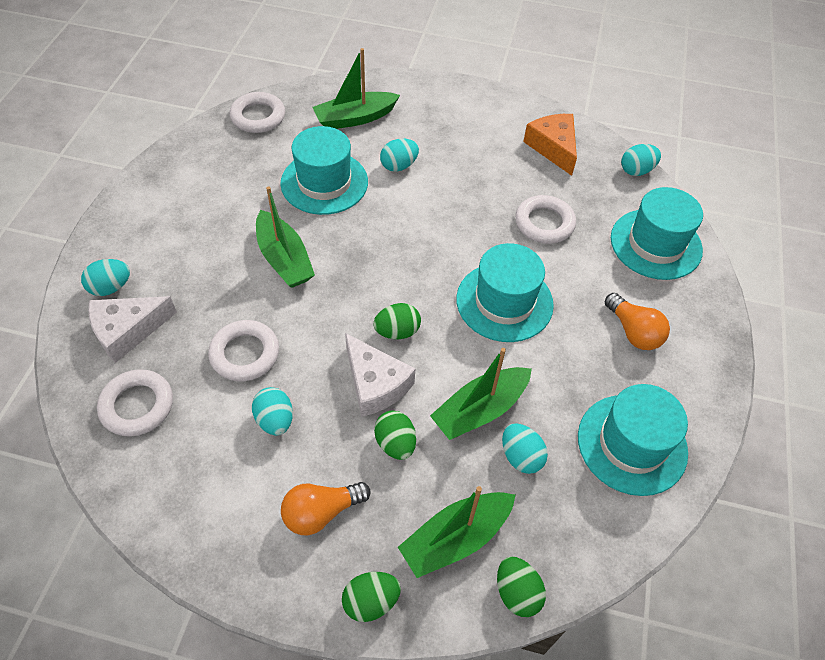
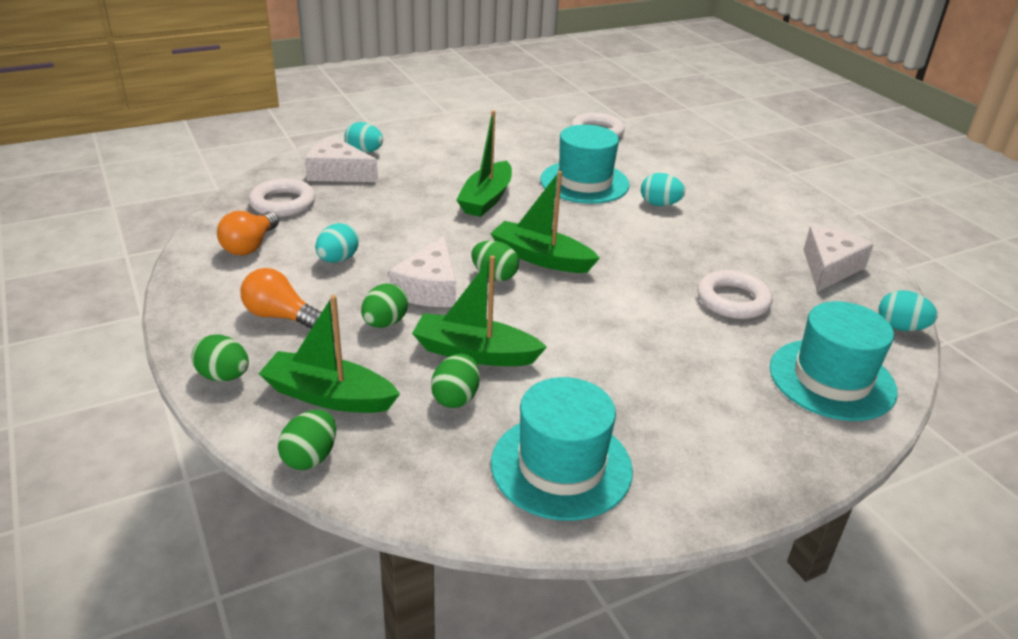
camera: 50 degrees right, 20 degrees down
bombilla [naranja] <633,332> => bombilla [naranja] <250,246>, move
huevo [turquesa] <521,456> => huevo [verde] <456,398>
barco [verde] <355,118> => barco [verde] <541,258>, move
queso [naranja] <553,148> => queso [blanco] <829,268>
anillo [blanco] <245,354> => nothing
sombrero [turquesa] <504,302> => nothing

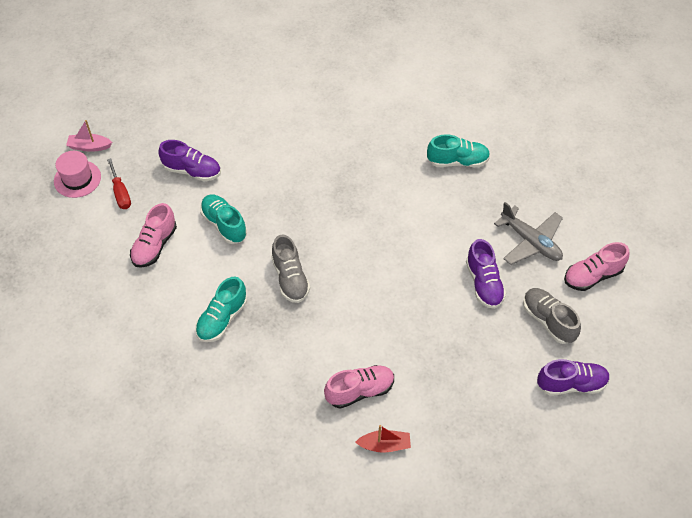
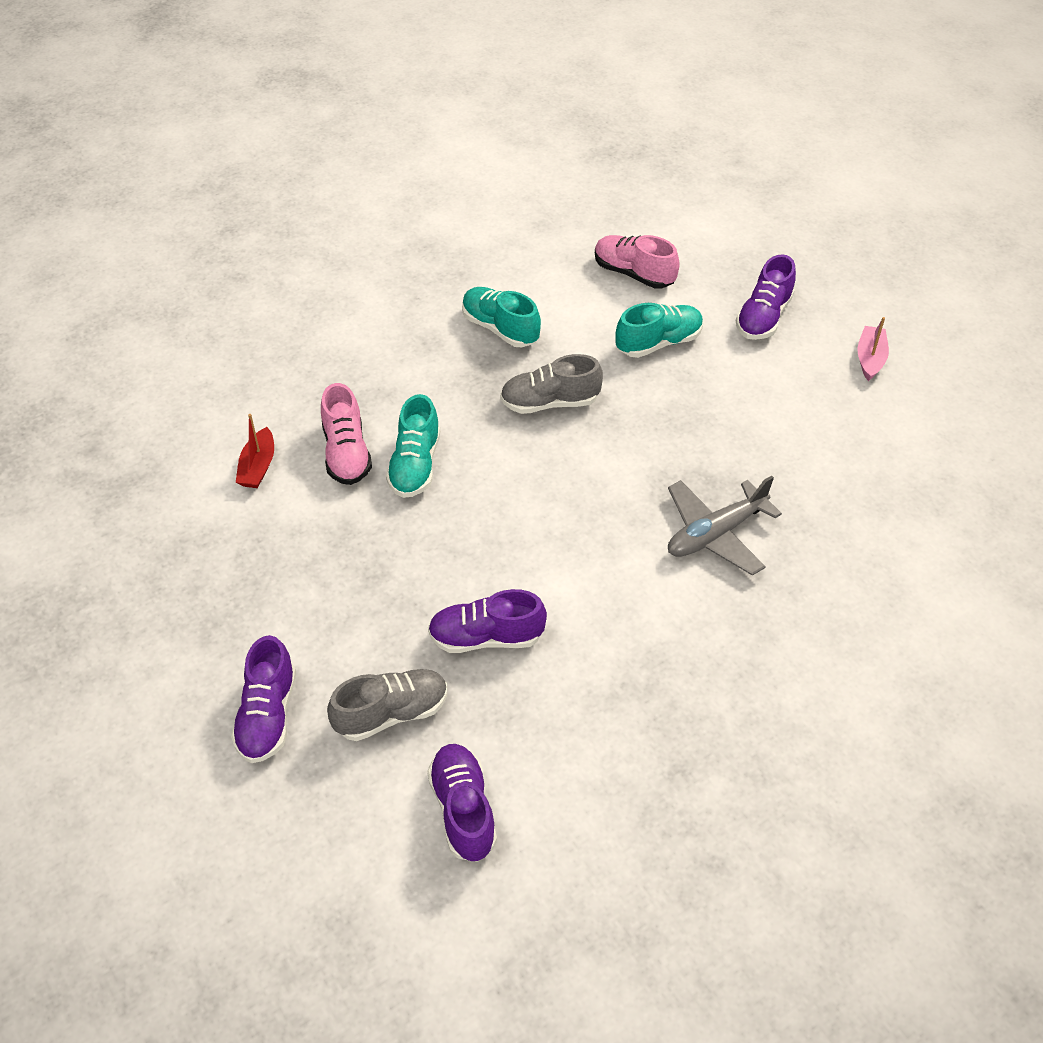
camera: 100 degrees right, 5 degrees down
zapato [turquesa] <458,161> => zapato [turquesa] <415,465>, move
zapato [rosa] <592,276> => zapato [morado] <463,810>
avión [gris] <530,242> => avión [gris] <715,534>, move
barco [rosa] <89,146> => barco [rosa] <870,359>, move
sombrero [rosa] <77,179> => nothing
destornillador [rojo] <121,193> => nothing

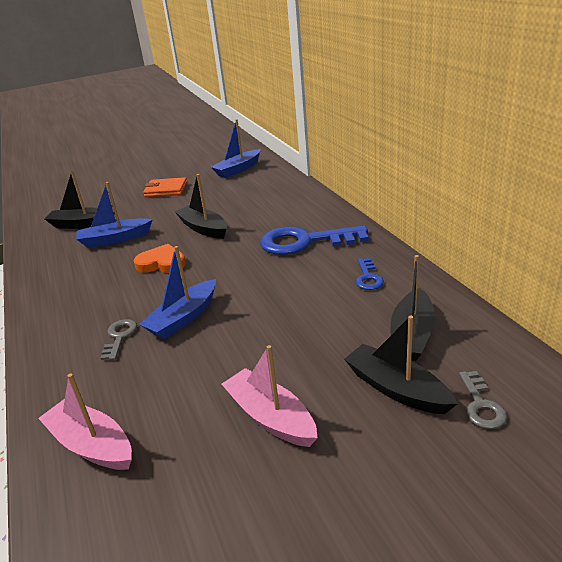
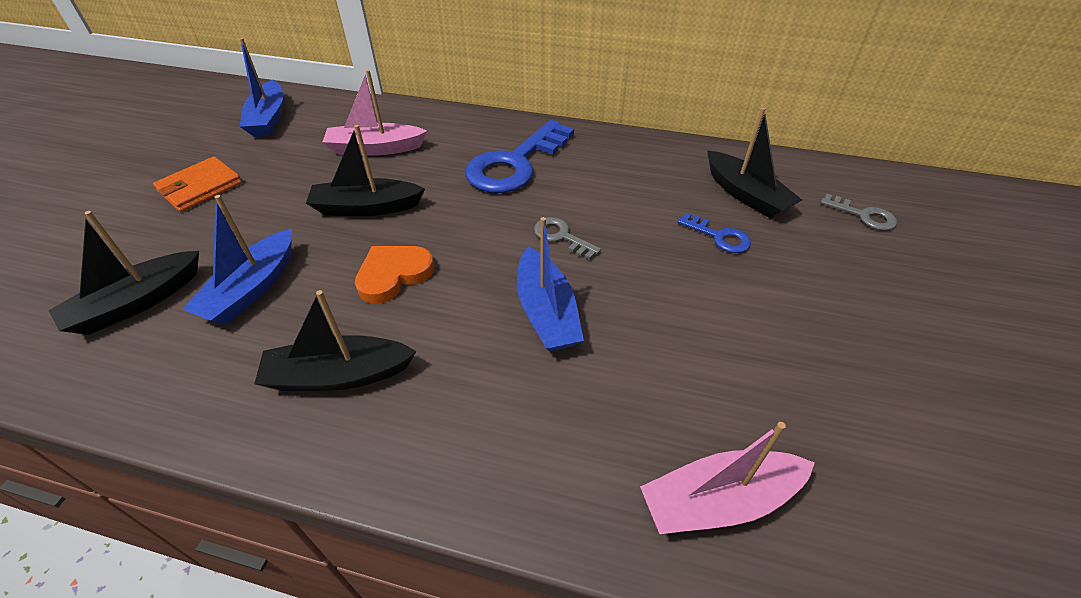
camera: 55 degrees left, 15 degrees up
barco [negro] <396,389> => barco [negro] <338,375>, move
barco [rosa] <270,417> => barco [rosa] <375,149>, move
llave [gris] <119,337> => llave [gris] <561,236>, move
llave [azul] <368,277> => llave [azul] <719,236>, move

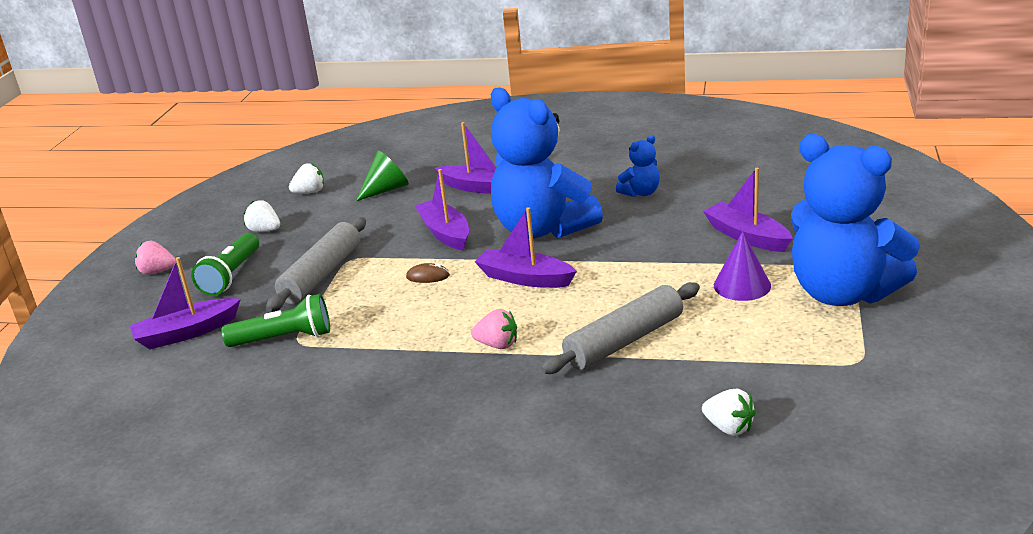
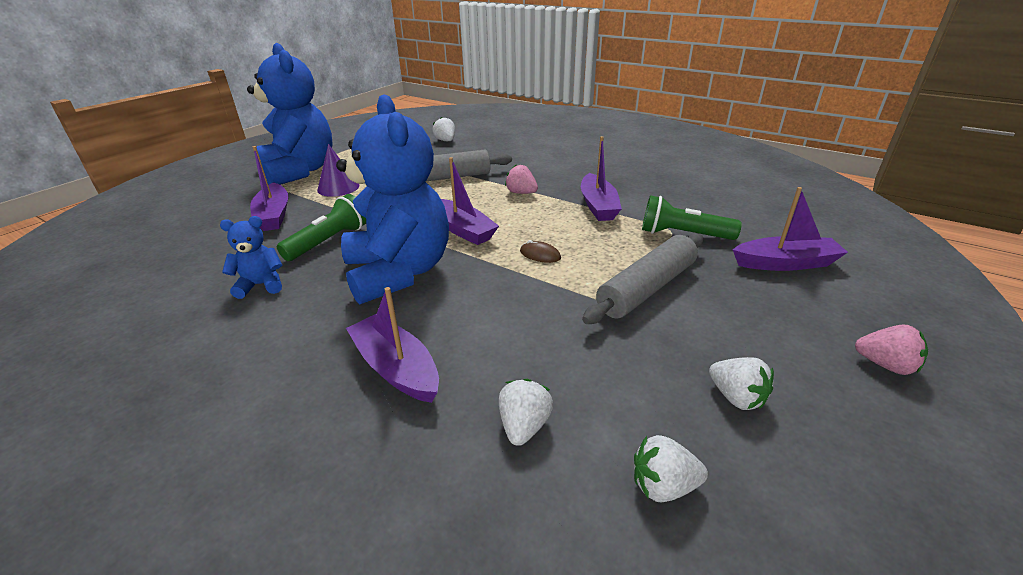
camera: 160 degrees left, 5 degrees up
lámpara de mano [verde] <231,275> => lámpara de mano [verde] <329,241>, move
cono [verde] <386,189> => fresa [blanco] <524,426>
barco [morado] <445,233> => barco [morado] <598,206>, move

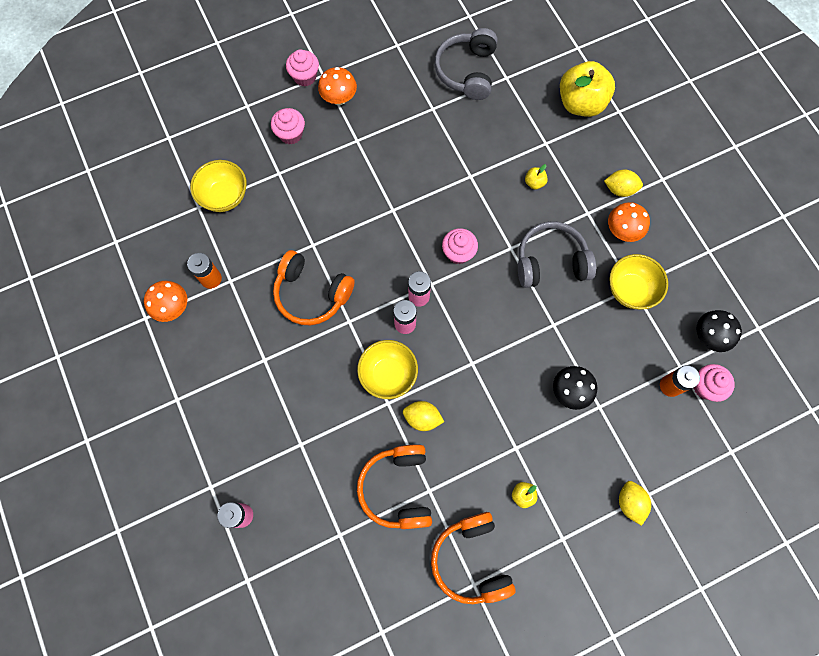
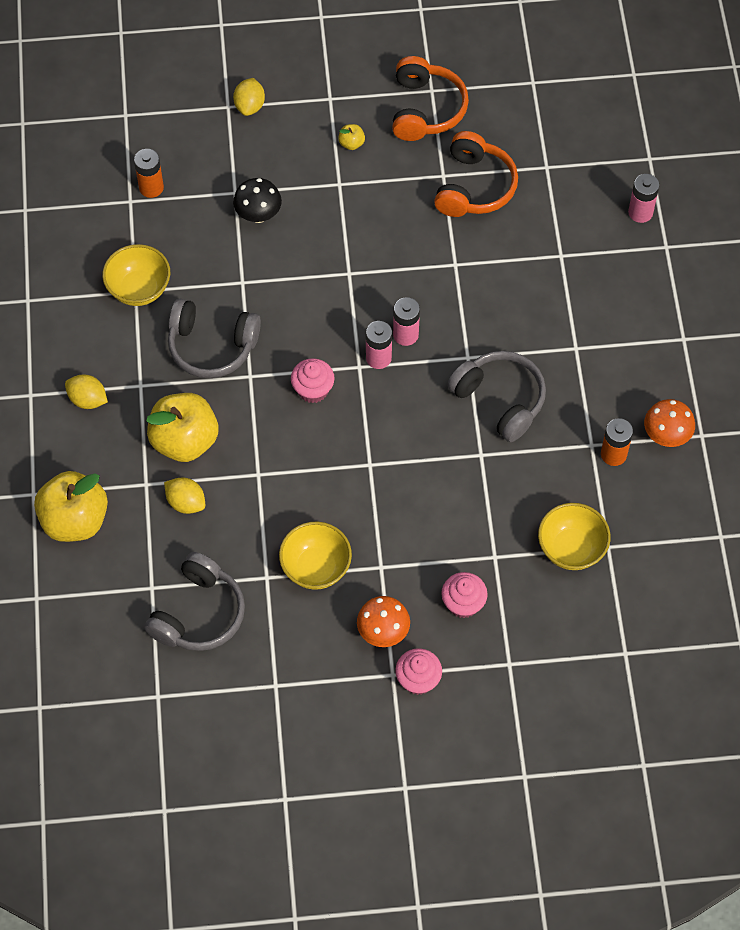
camera: 160 degrees left, 10 degrees down
manzana [amarillo] <534,182> => manzana [amarillo] <185,440>, x2.47
limón [amarillo] <422,418> => limón [amarillo] <186,502>, move
cuenco [amarillo] <388,375> => cuenco [amarillo] <316,567>, move
auriculares [naranja] <311,294> => auriculares [gris] <500,399>
seta [naranja] <622,231> => nothing
magdalena [rosa] <705,386> => nothing
seta [negro] <708,337> => nothing

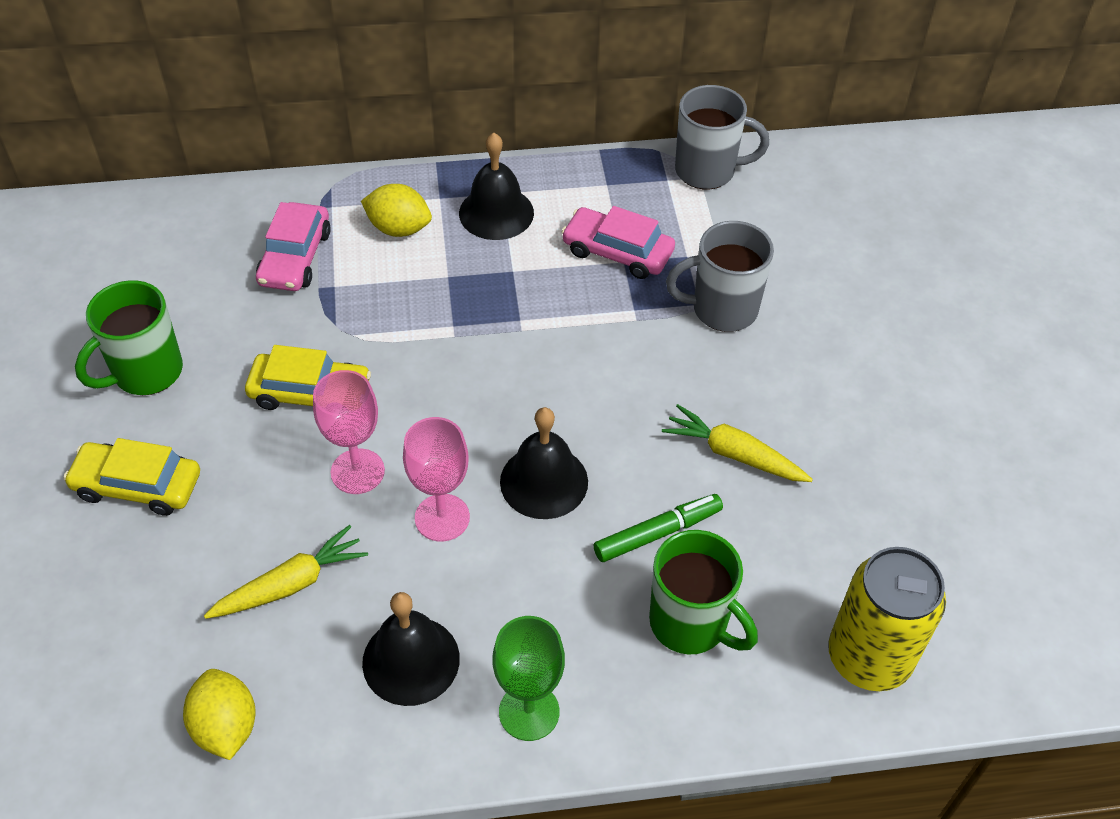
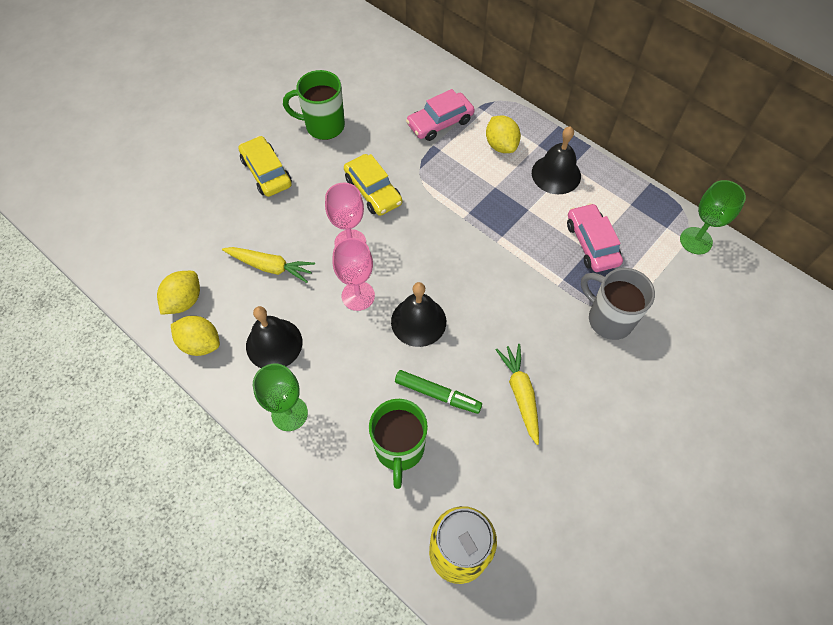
camera: 50 degrees right, 10 degrees up
nothing => limón [amarillo] <200,343>
taza [gris] <707,171> => copa [verde] <696,241>

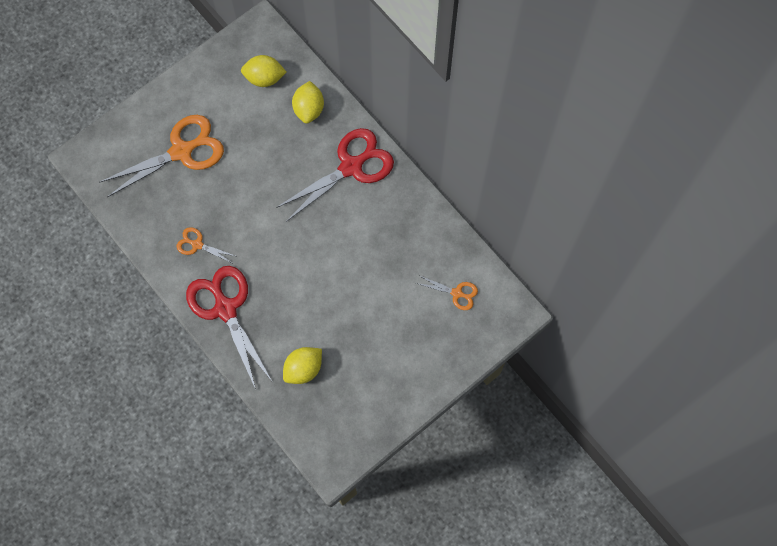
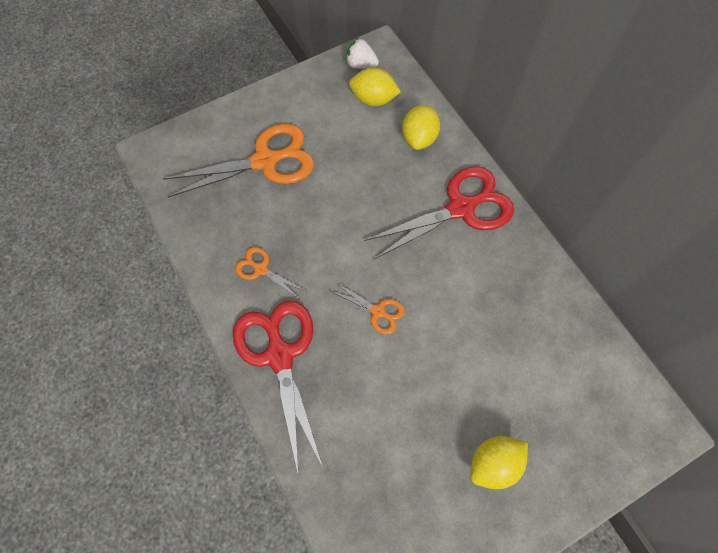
camera: 10 degrees right, 5 degrees down
tijeras [naranja] <457,293> => tijeras [naranja] <377,311>, move
nothing => fresa [blanco] <361,65>
limón [amarillo] <303,369> => limón [amarillo] <493,463>, move

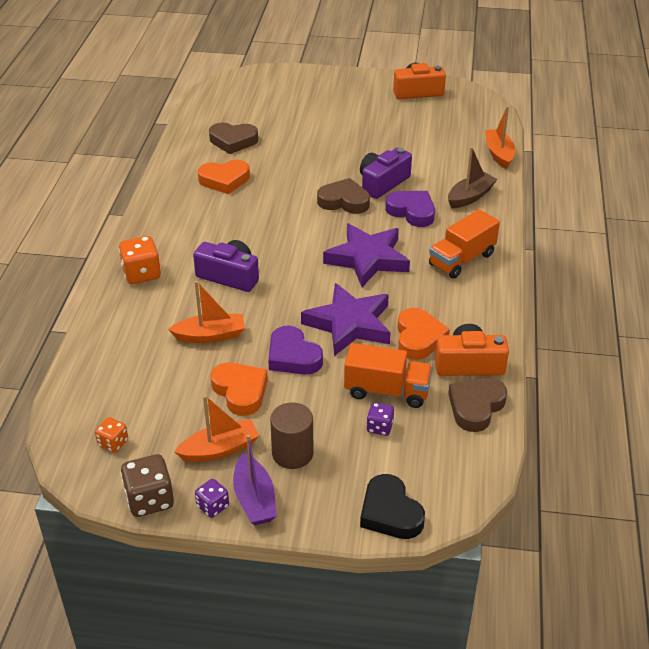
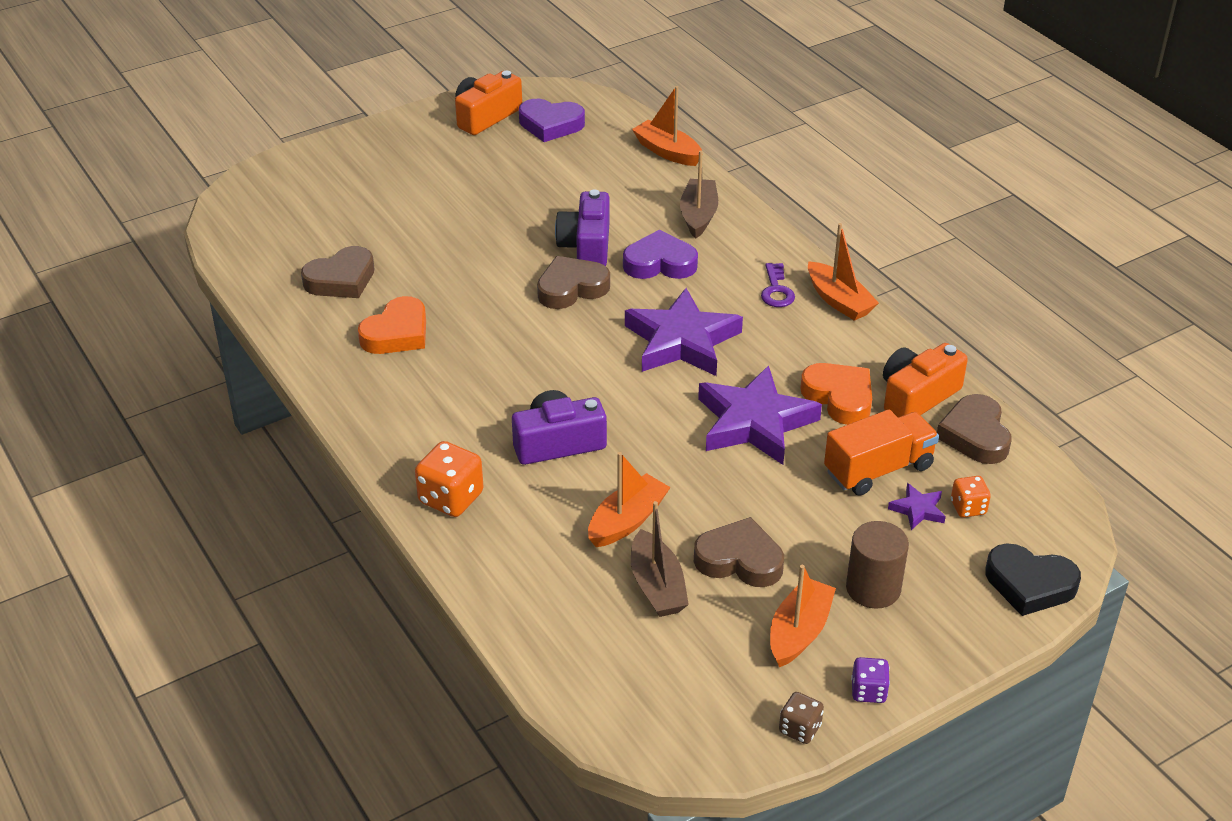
camera: 40 degrees left, 0 degrees up
corazón [morado] <293,356> => corazón [morado] <550,125>, move
nothing => barco [marrón] <657,586>
corazón [naranja] <240,391> => corazón [marrón] <739,560>
camión [naranja] <462,259> => llave [morado] <776,290>
dado [marrón] <150,500> => dado [marrón] <799,729>, x0.59
nothing => barco [naranja] <839,301>
dado [morado] <379,427> => estrella [morado] <918,510>
dado [naranja] <113,443> => dado [naranja] <968,508>, move
barco [morado] <254,499> => nothing

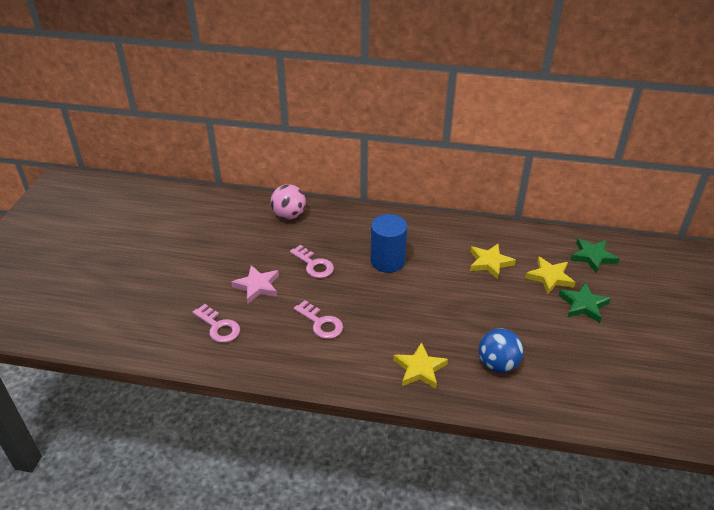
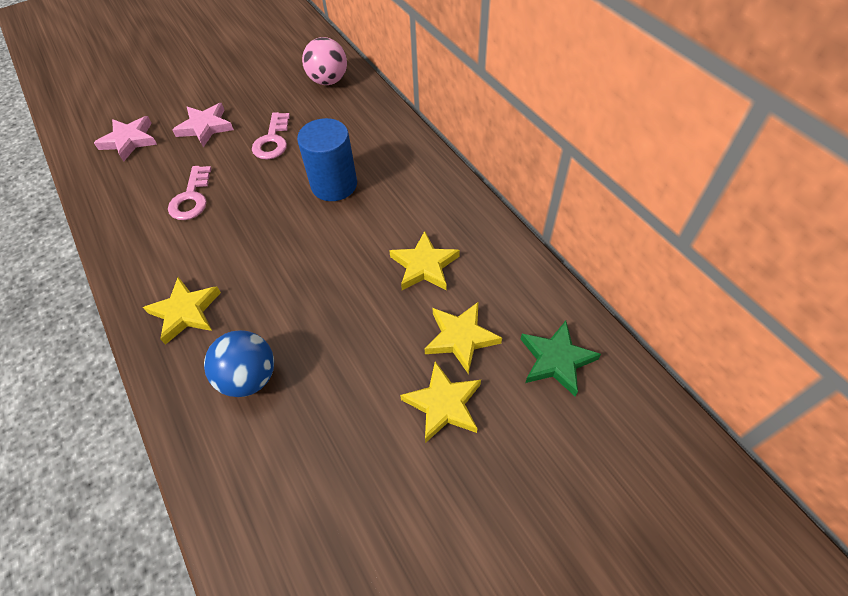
camera: 50 degrees right, 15 degrees up
llave [rosa] <219,327> => estrella [rosa] <129,140>
estrella [verde] <583,305> => estrella [amarillo] <443,404>

